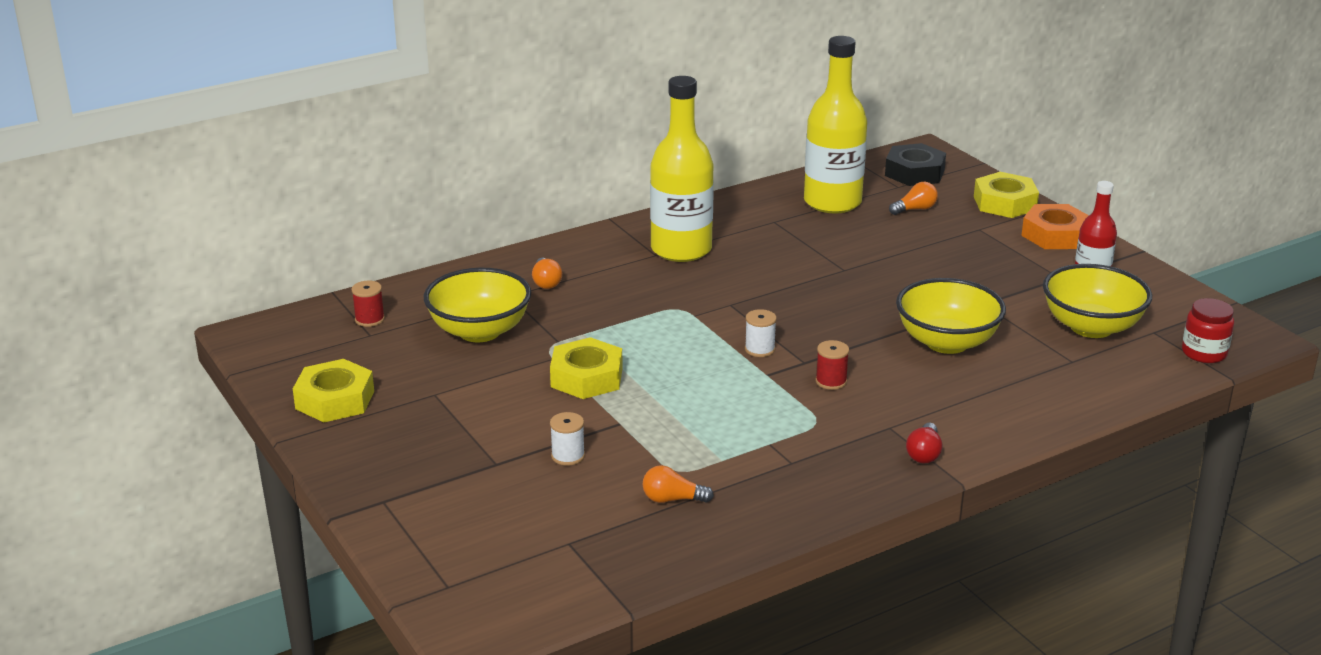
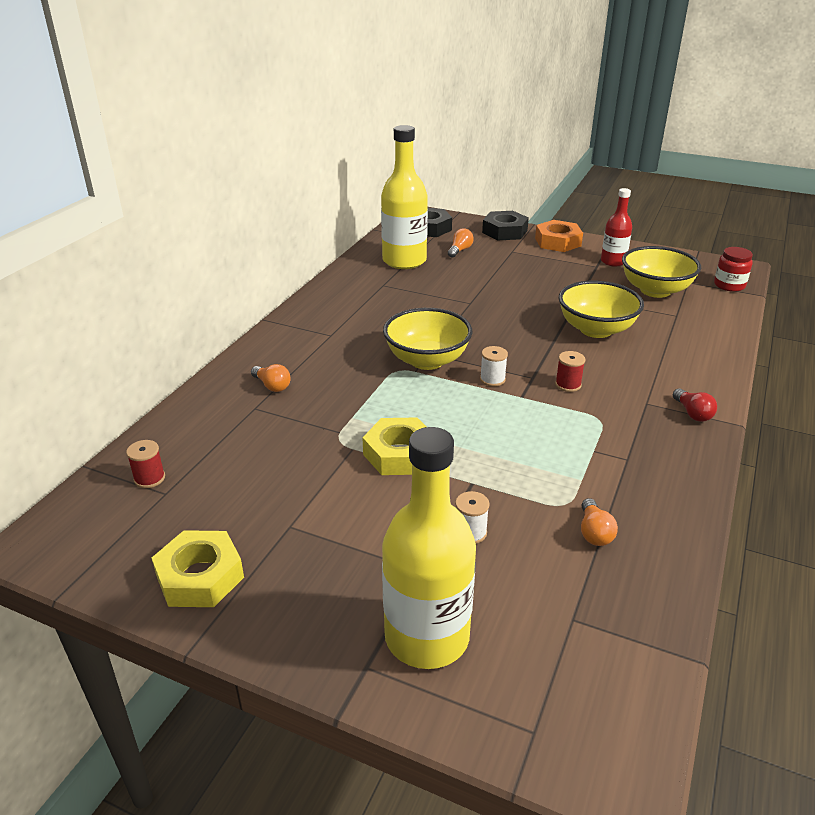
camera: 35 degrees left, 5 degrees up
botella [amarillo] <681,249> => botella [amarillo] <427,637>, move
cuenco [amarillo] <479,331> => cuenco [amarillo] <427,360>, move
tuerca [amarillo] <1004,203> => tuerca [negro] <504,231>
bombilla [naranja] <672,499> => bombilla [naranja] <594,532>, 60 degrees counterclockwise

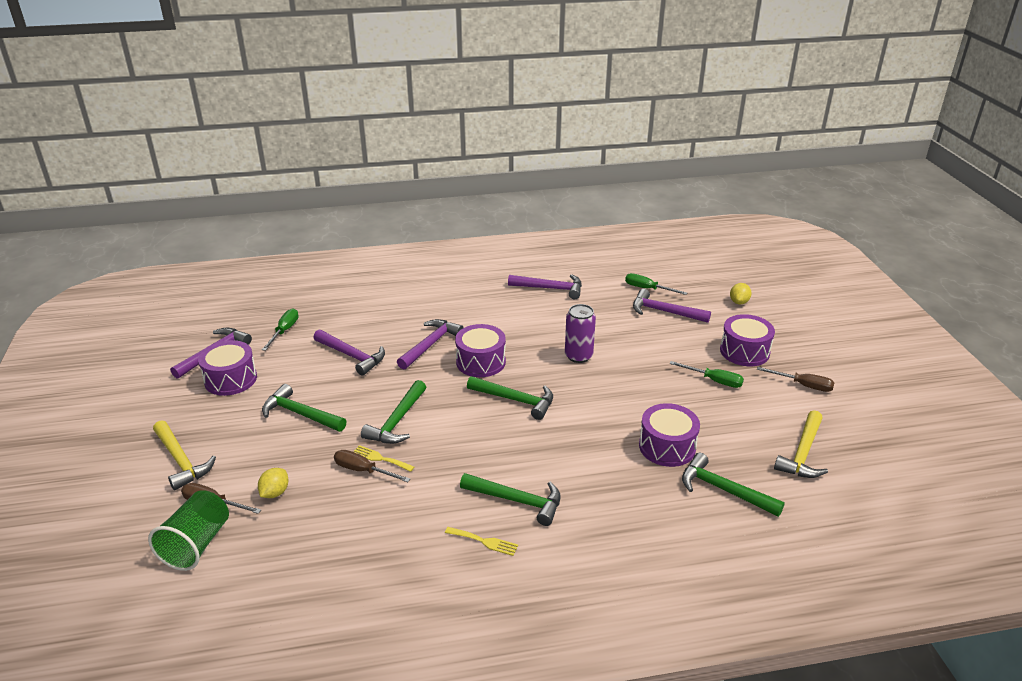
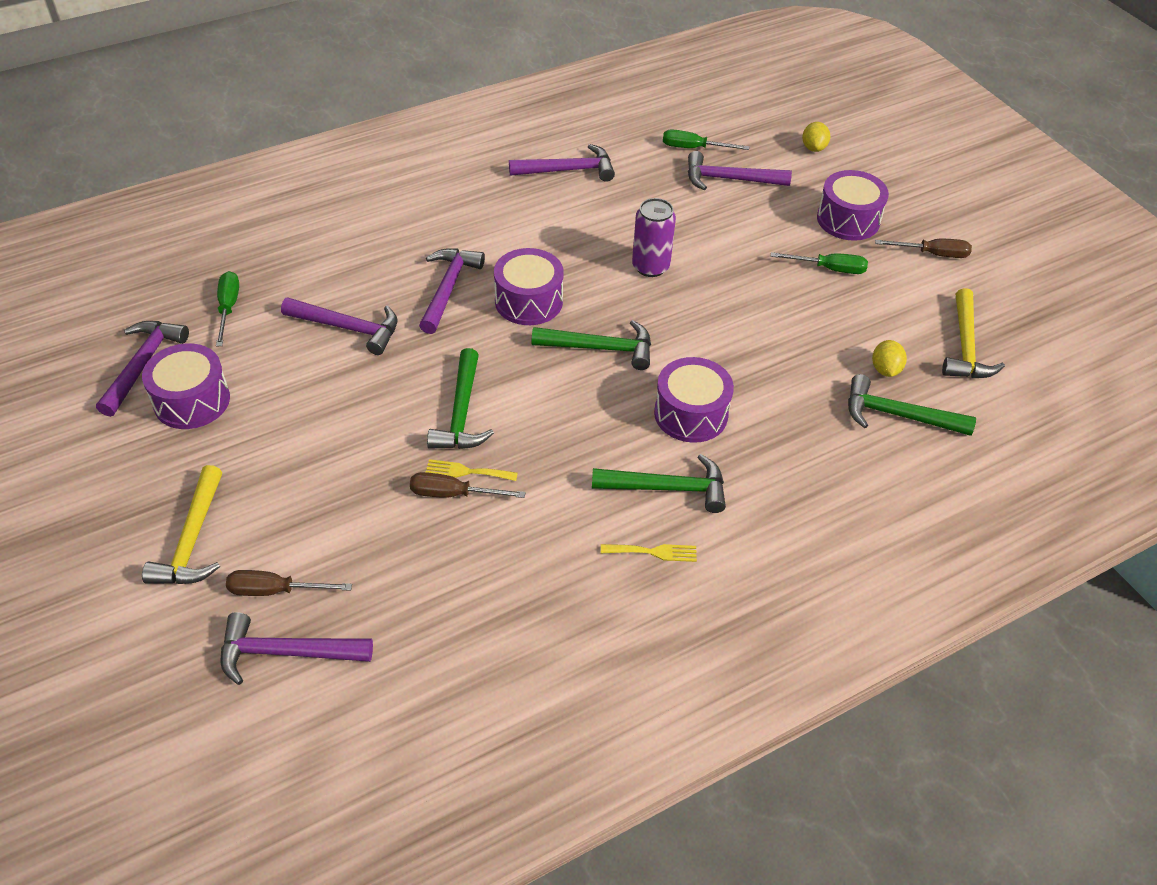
camera: 20 degrees left, 15 degrees up
martillo [amarillo] <181,461> => martillo [amarillo] <192,540>, 60 degrees clockwise
vaso [verde] <197,544> => martillo [morado] <286,653>
tambor [morado] <667,447> => tambor [morado] <691,414>, move
limón [amarillo] <275,493> => limón [amarillo] <885,369>, move
martillo [verde] <300,414> => nothing

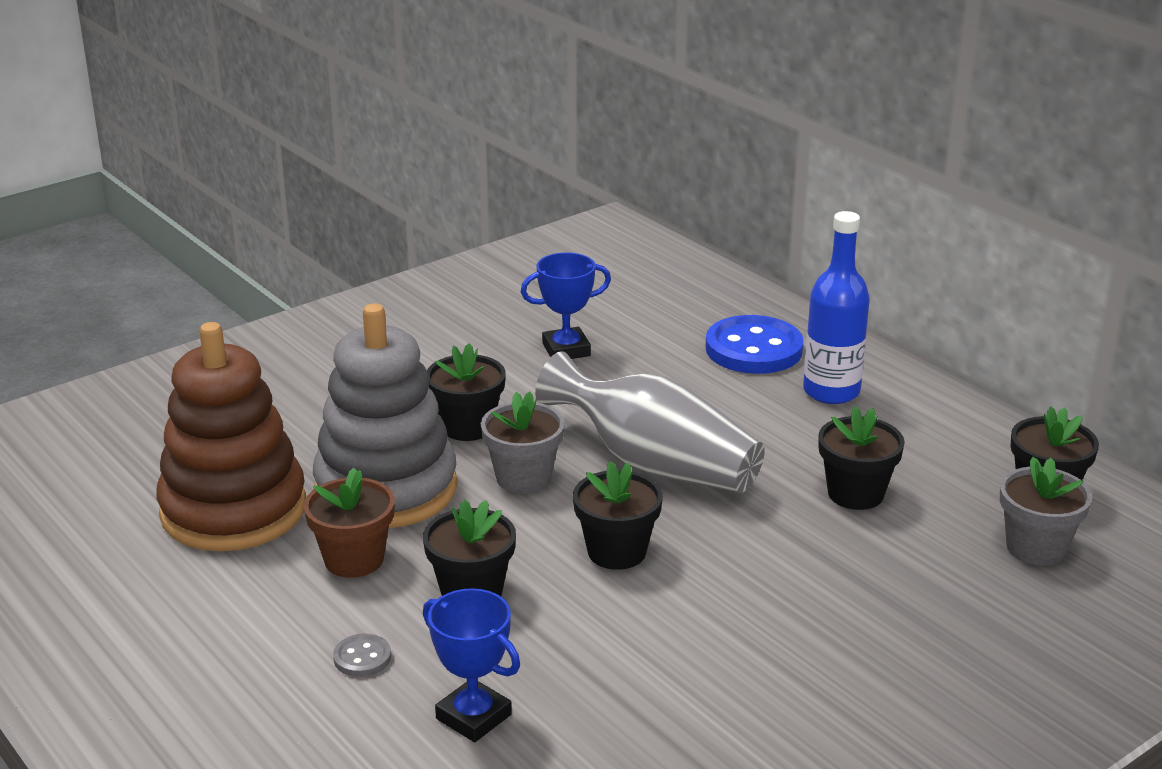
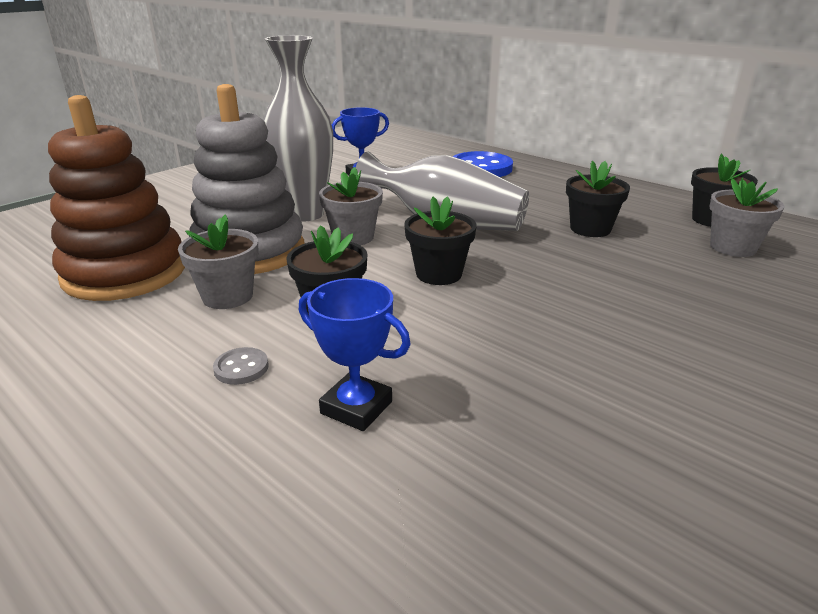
camera: 10 degrees left, 0 degrees up
maceta [marrón] <354,559> => maceta [gris] <227,296>
maceta [negro] <467,427> => florero [gris] <305,214>
botella [azul] <831,391> => nothing

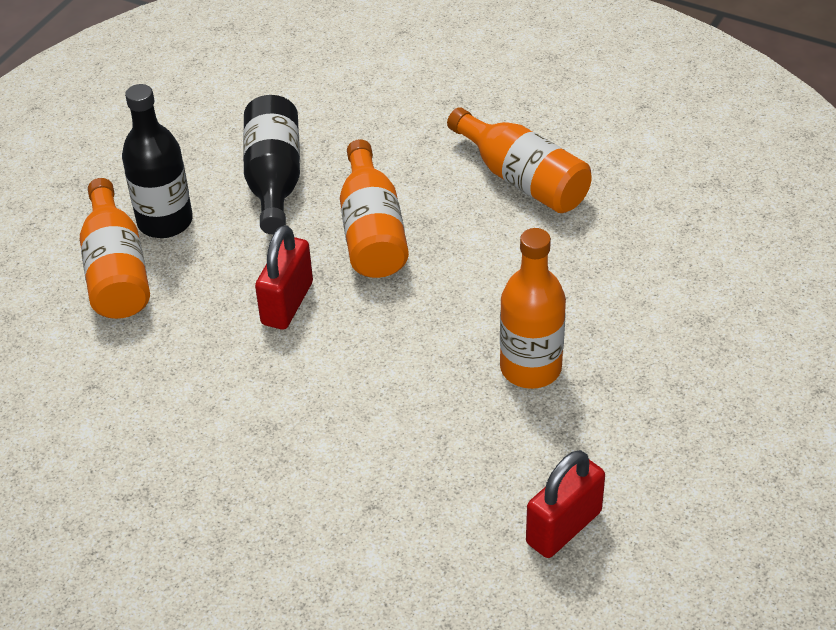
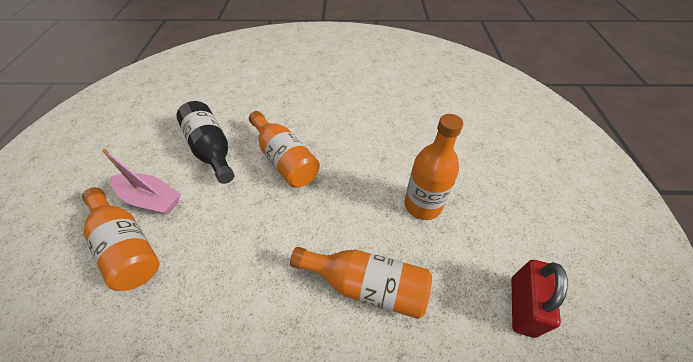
camera: 30 degrees left, 5 degrees up
botella [negro] <165,221> => barco [rosa] <151,199>
botella [naranja] <522,179> => botella [naranja] <366,285>, move
candado [rojo] <287,303> => nothing

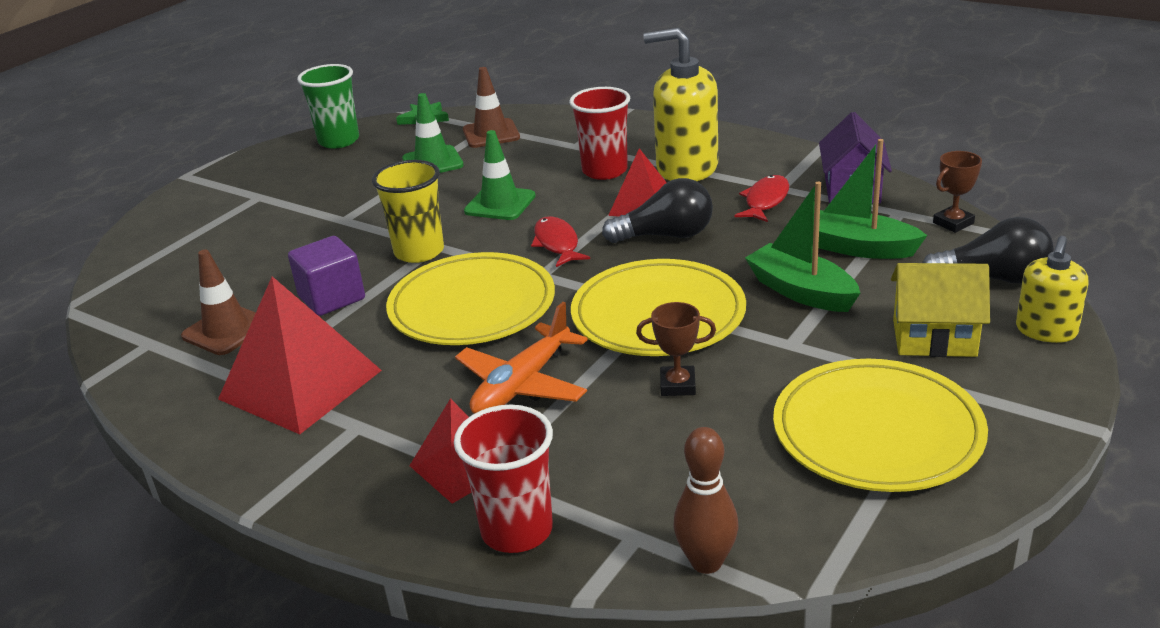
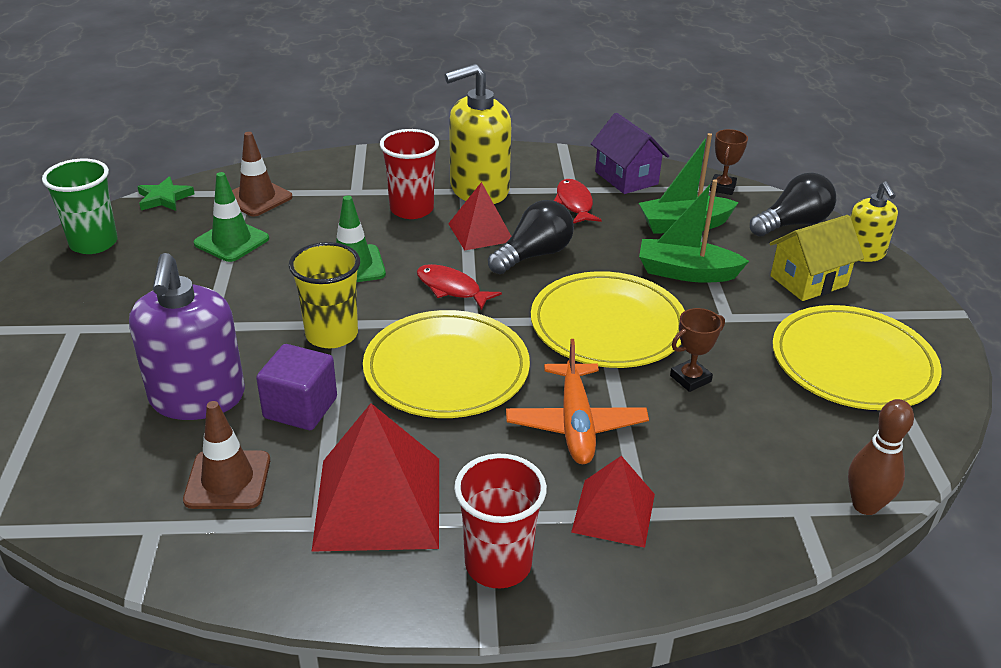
camera: 40 degrees left, 5 degrees up
nothing => dispensador de jabón [morado] <197,398>
vaso [rojo] <517,530> => vaso [rojo] <498,564>, move

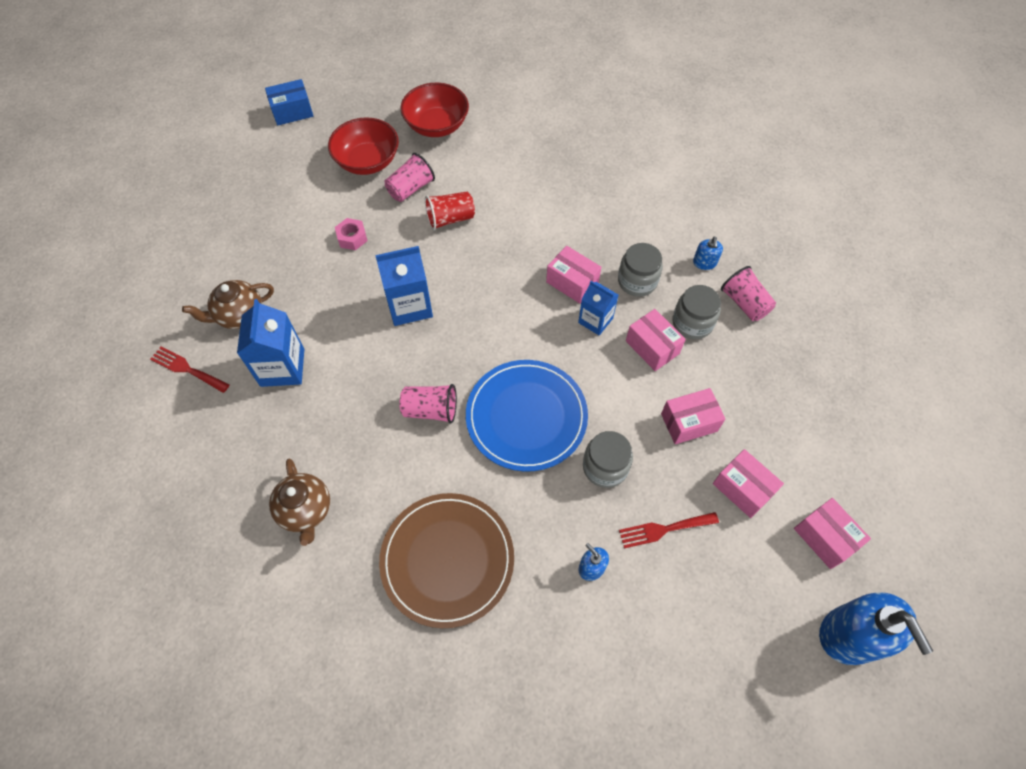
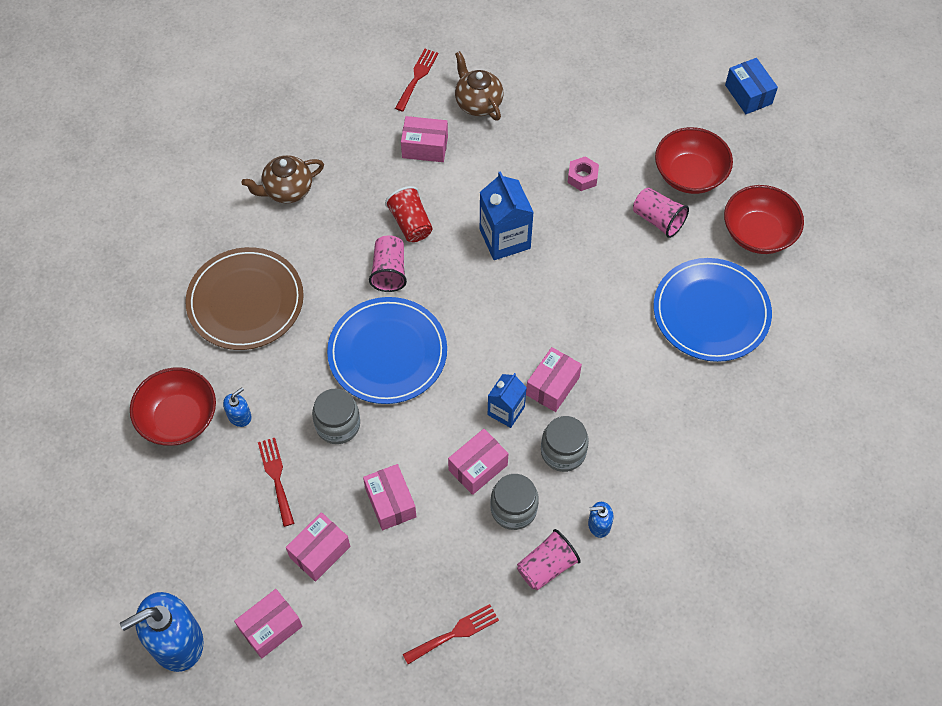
camera: 85 degrees right, 0 degrees up
nothing => cuenco [rojo] <178,418>
vaso [rojo] <450,219> => vaso [rojo] <410,223>, move
cartón de leche [azul] <282,367> => caja [rosa] <425,147>
nothing => tenedor [rojo] <455,633>
nothing => plato [azul] <711,312>

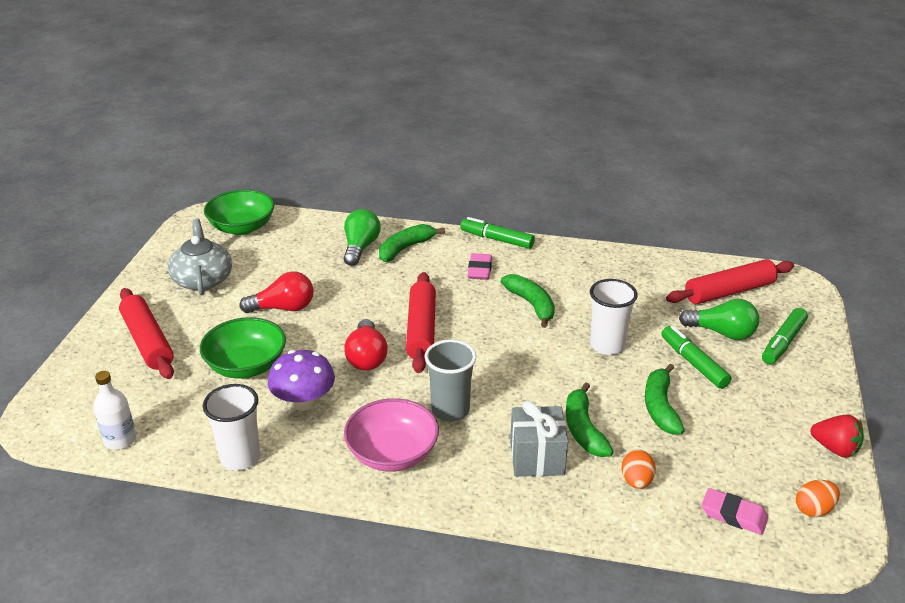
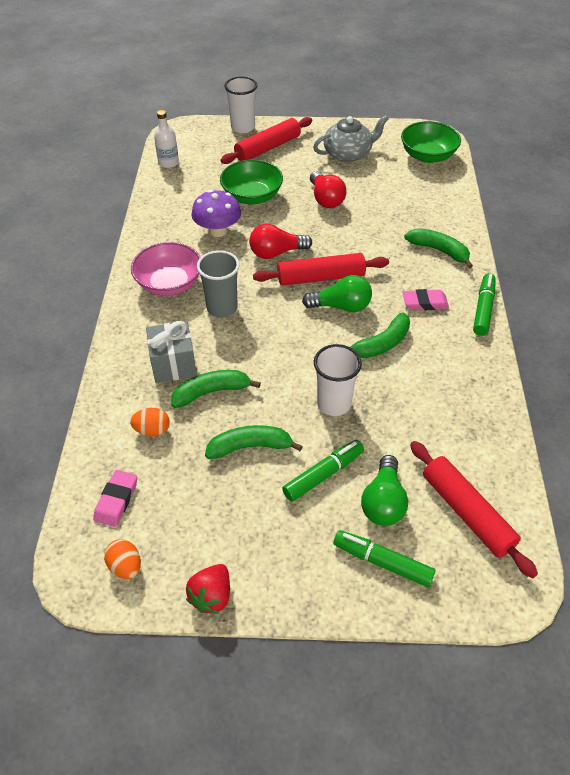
camera: 80 degrees right, 15 degrees up
vaso [blanco] <240,458> => vaso [blanco] <243,127>, move
bombilla [verde] <360,247> => bombilla [verde] <341,306>, move

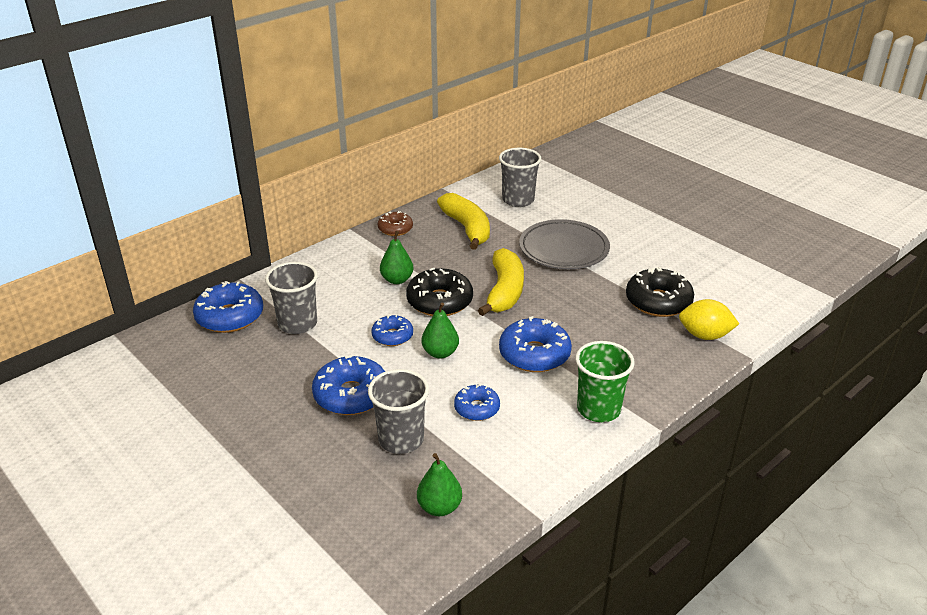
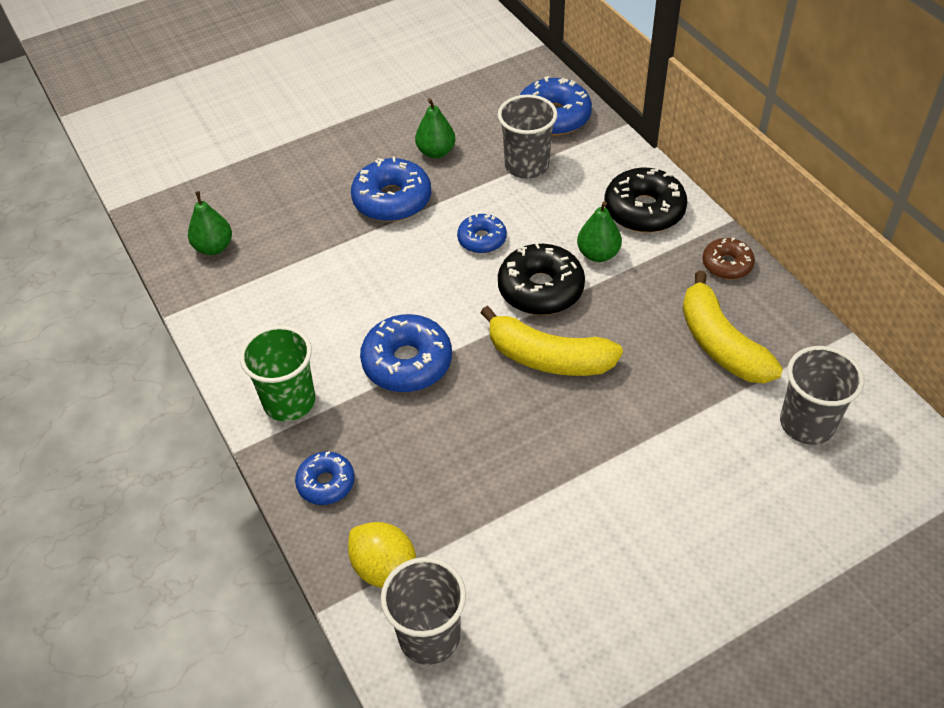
camera: 105 degrees right, 15 degrees up
rosquilla [azul] <477,408> => rosquilla [azul] <326,483>, move
limón [amarillo] <704,335> => limón [amarillo] <385,569>, 75 degrees counterclockwise
vaso [gris] <401,439> => vaso [gris] <429,636>, move
pera [verde] <440,353> => pera [verde] <436,152>, move
rosquilla [negro] <658,301> => rosquilla [negro] <644,210>, move
plátano [amarillo] <467,228> => plátano [amarillo] <720,343>, 75 degrees clockwise
plato [gris] <564,249> => nothing

